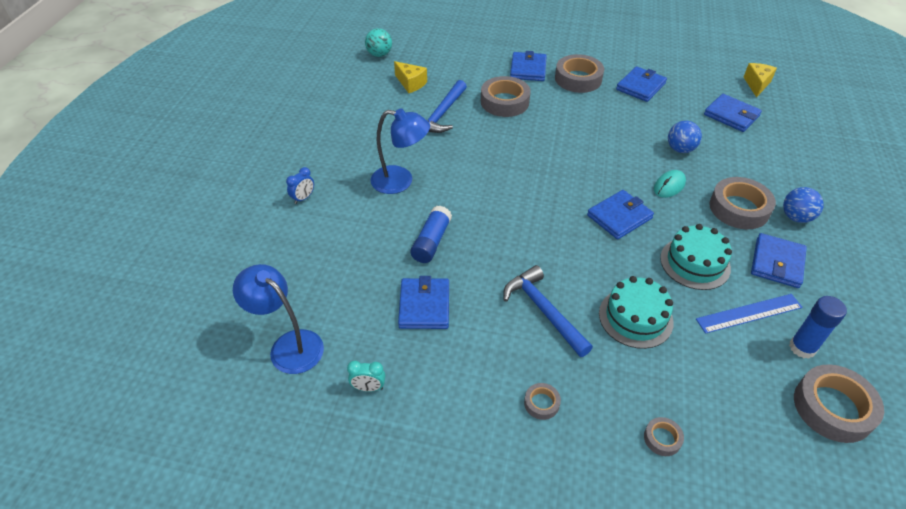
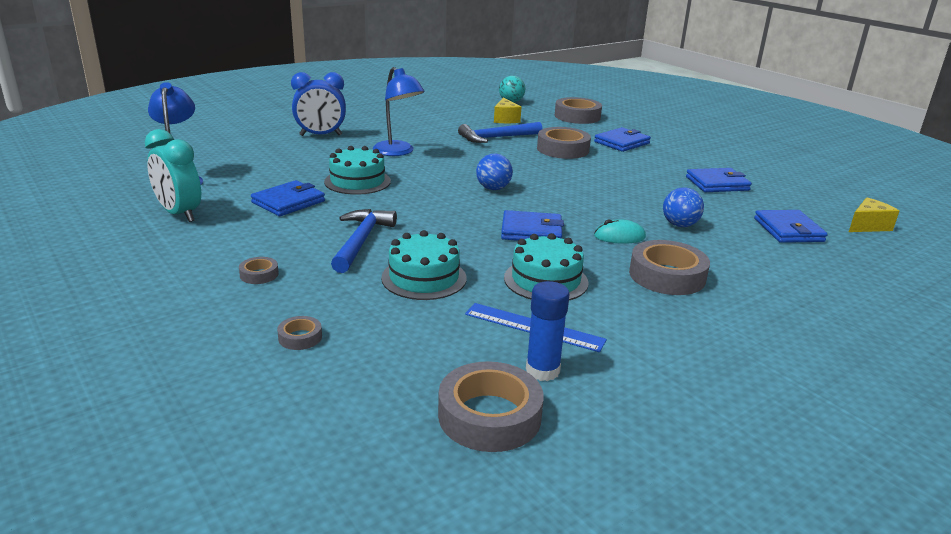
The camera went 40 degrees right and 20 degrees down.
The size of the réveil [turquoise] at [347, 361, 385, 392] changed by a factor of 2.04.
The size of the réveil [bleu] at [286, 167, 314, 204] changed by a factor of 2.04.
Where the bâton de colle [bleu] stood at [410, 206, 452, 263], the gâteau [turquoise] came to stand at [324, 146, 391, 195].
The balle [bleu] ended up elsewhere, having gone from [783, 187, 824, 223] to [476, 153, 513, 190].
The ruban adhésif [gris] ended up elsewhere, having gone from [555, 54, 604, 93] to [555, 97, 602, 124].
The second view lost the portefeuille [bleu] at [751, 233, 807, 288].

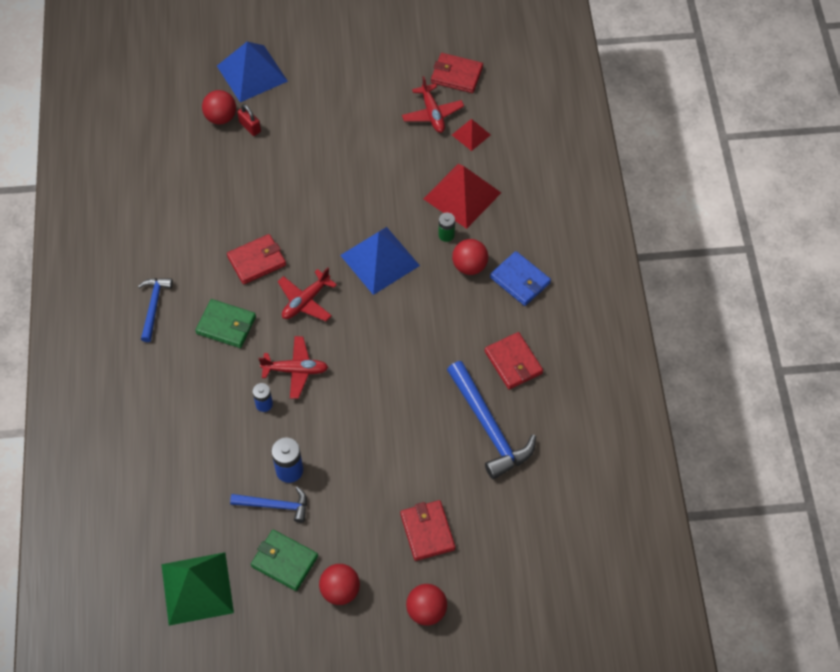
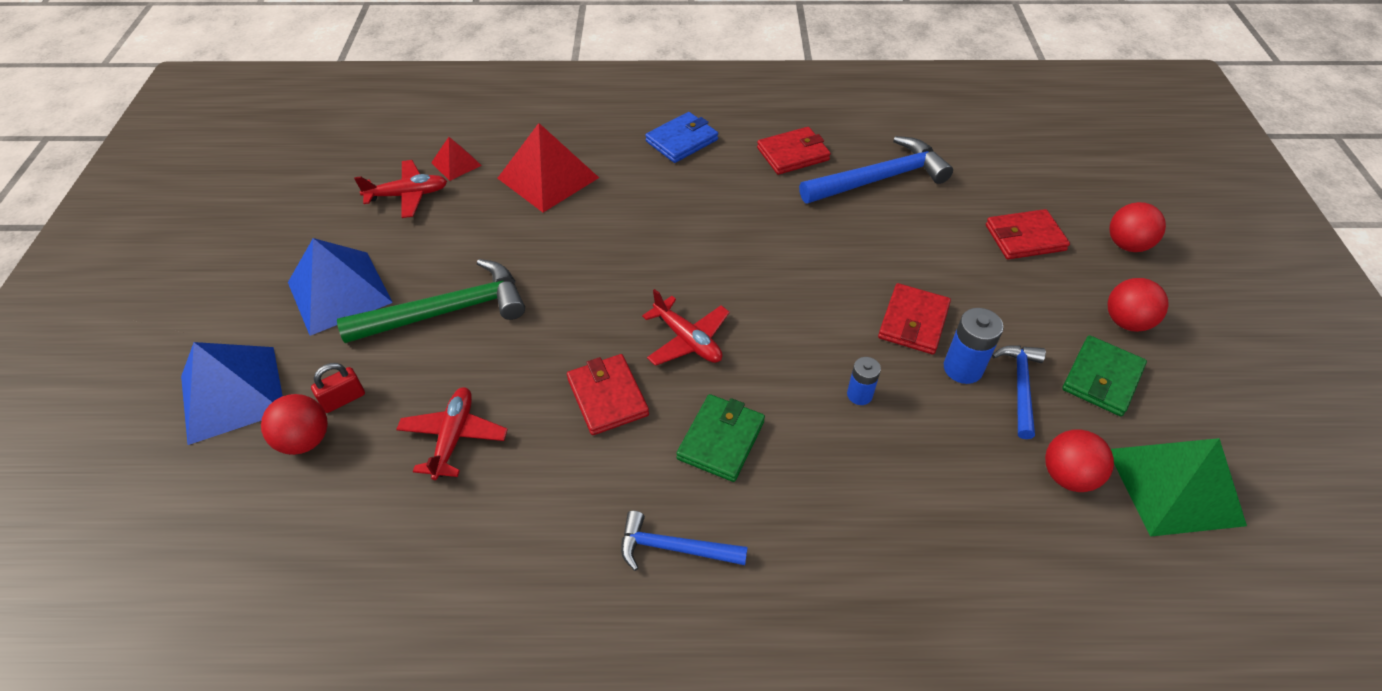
The camera went 85 degrees left and 10 degrees down.
The pyramide [bleu] ended up elsewhere, having gone from [340, 227, 420, 295] to [288, 238, 393, 336].
The second view gained the marteau [vert] at [337, 259, 525, 343].
The avion [rouge] ended up elsewhere, having gone from [259, 336, 328, 399] to [396, 387, 508, 480].
The portefeuille [rouge] ended up elsewhere, having gone from [431, 53, 483, 93] to [878, 283, 951, 354].
The balle [rouge] ended up elsewhere, having gone from [452, 239, 488, 275] to [1045, 429, 1114, 492].
The second view lost the pile [vert] at [439, 213, 455, 242].

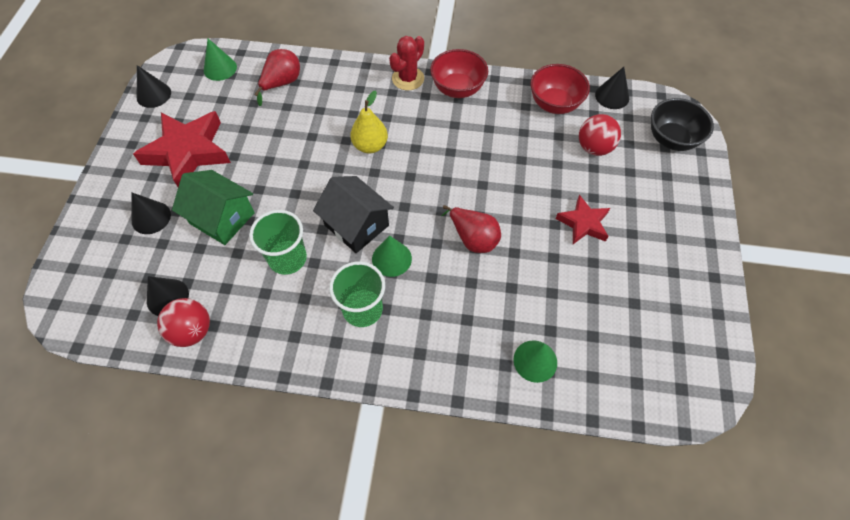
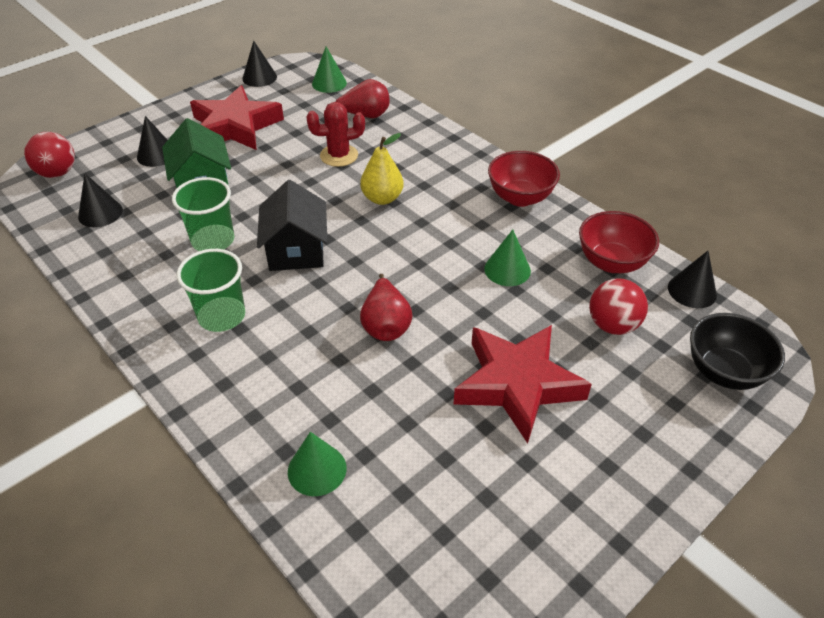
The camera went 40 degrees right and 15 degrees down.
The balle [rouge] ended up elsewhere, having gone from [157, 298, 210, 347] to [24, 132, 75, 178].
The cactus [rouge] ended up elsewhere, having gone from [389, 36, 424, 90] to [306, 102, 365, 167].
The size of the étoile [rouge] at [556, 195, 610, 244] changed by a factor of 1.78.
The cône [vert] ended up elsewhere, having gone from [372, 235, 412, 277] to [484, 229, 531, 286].

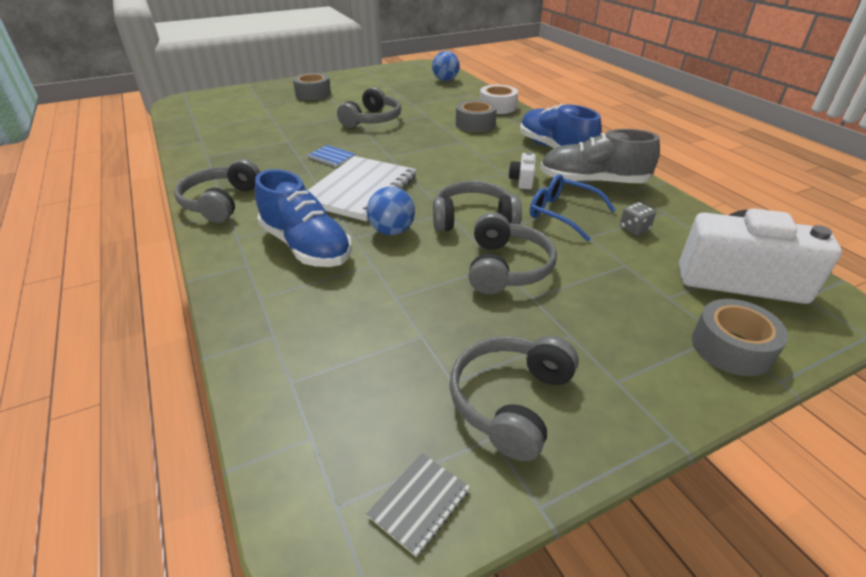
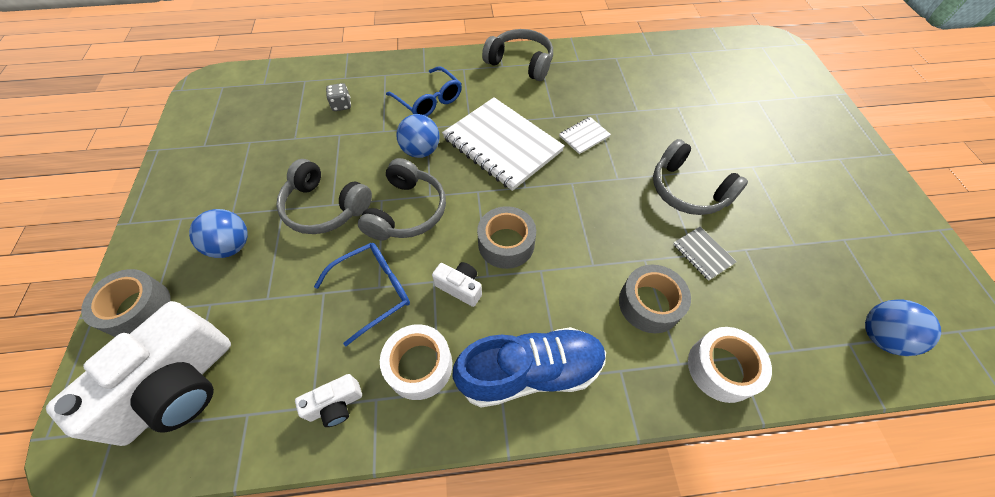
The camera went 110 degrees right and 20 degrees up.
The second view gained the balle [bleu] at [189, 209, 248, 258].
The second view gained the appareil photo [blanc] at [295, 374, 362, 427].
The dé [gris] ended up elsewhere, having gone from [620, 202, 656, 236] to [326, 83, 351, 111].
Where the chaussure [gris] stood at [540, 129, 660, 183], the ruban adhésif [blanc] came to stand at [380, 324, 452, 400].
Where the chaussure [bleu] stood at [255, 169, 352, 267], the lunettes [bleu] came to stand at [386, 66, 462, 116].
The ruban adhésif [gris] ended up elsewhere, having gone from [293, 73, 331, 100] to [477, 206, 536, 269].
What was the carnet [bleu] at [308, 145, 356, 167] turned into the carnet [blanc] at [559, 117, 611, 154].
The carnet [gris] ended up elsewhere, having gone from [366, 453, 470, 557] to [673, 227, 736, 281].
The second view lost the casque audio [gris] at [449, 336, 579, 461].

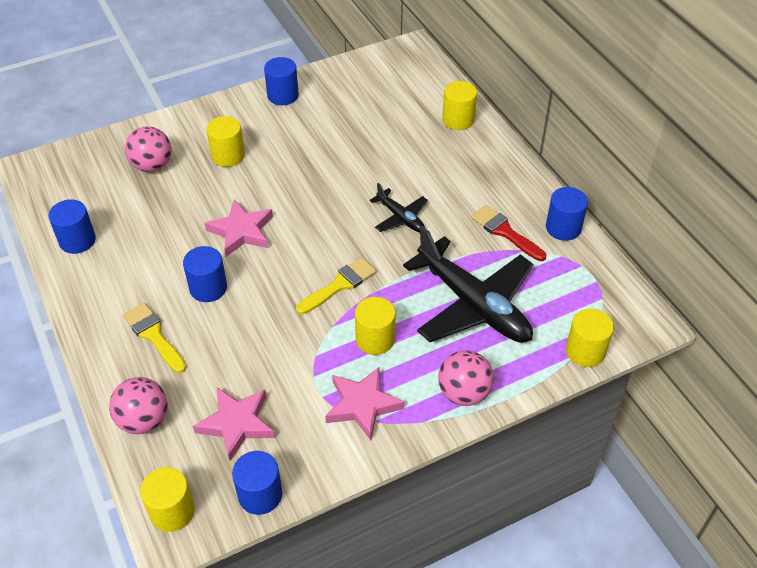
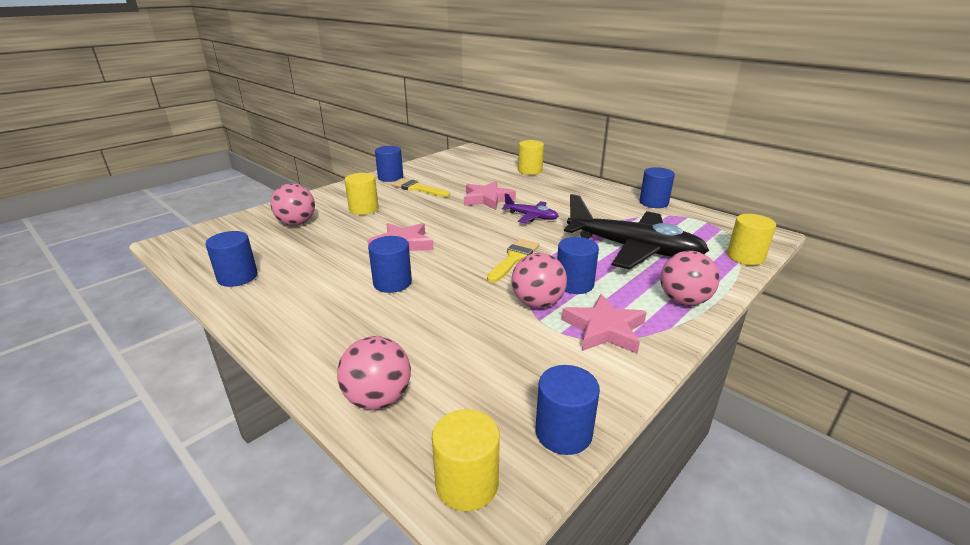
The camera went 20 degrees left and 20 degrees down.
The pinceau [jaune] ended up elsewhere, having gone from [123, 303, 186, 373] to [391, 178, 450, 197].
The étoile [rose] ended up elsewhere, having gone from [193, 387, 275, 461] to [464, 181, 516, 210].
What was the avion [noir] at [370, 183, 428, 232] turned into the avion [violet] at [502, 193, 559, 223].
The second view gained the balle [rose] at [512, 253, 567, 308].
What was the cylindre [jaune] at [355, 297, 396, 355] turned into the cylindre [bleu] at [557, 237, 599, 294].
The second view lost the pinceau [rouge] at [471, 205, 546, 261].

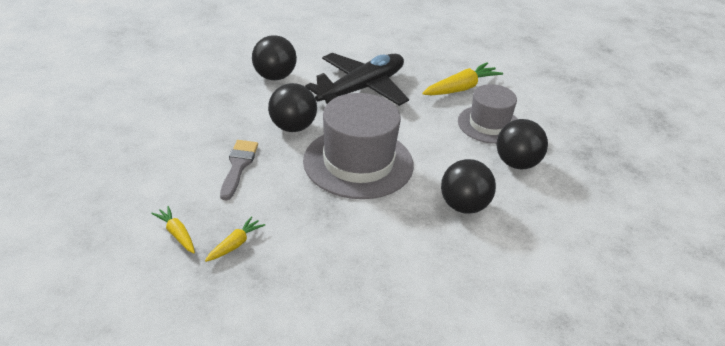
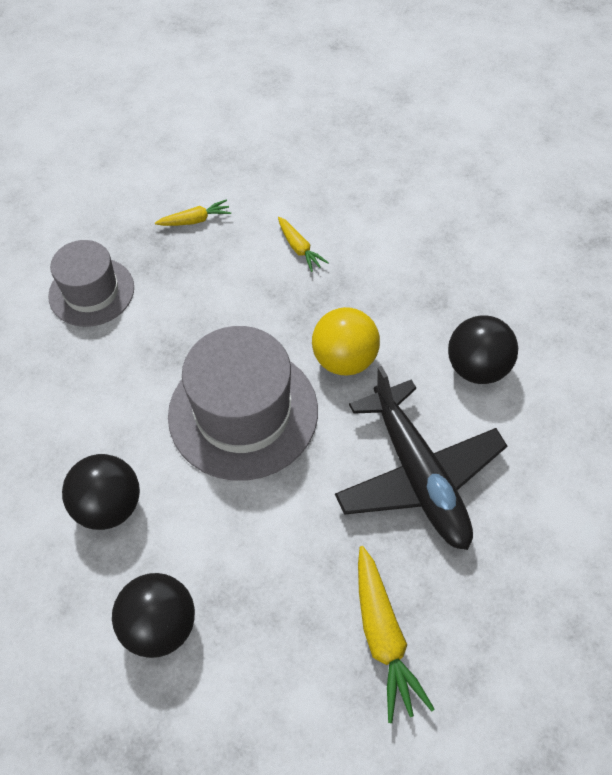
The camera went 115 degrees right and 20 degrees up.
The chapeau [gris] ended up elsewhere, having gone from [458, 84, 517, 144] to [48, 240, 134, 327].
The carotte [jaune] ended up elsewhere, having gone from [205, 216, 265, 262] to [278, 217, 329, 272].
What was the balle [noir] at [268, 83, 317, 132] turned into the balle [jaune] at [312, 307, 380, 376].
The second view lost the pinceau [gris] at [220, 140, 258, 201].

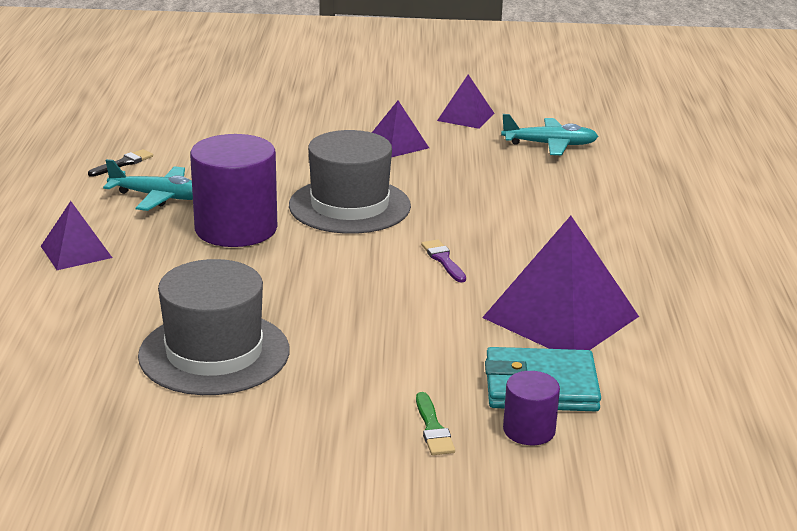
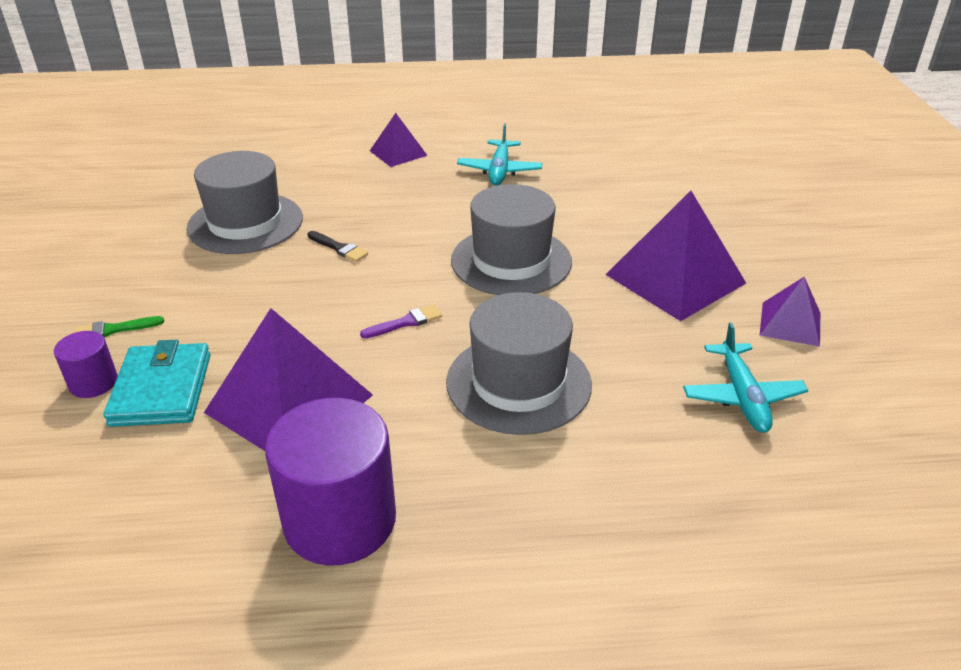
The camera went 85 degrees right and 10 degrees up.
The cylindre [violet] ended up elsewhere, having gone from [190, 134, 277, 247] to [265, 398, 396, 566].
The pinceau [noir] ended up elsewhere, having gone from [88, 149, 153, 177] to [307, 231, 368, 262].
The second view gained the chapeau [gris] at [446, 292, 592, 435].
The size of the pyramide [violet] at [372, 101, 429, 157] changed by a factor of 1.86.

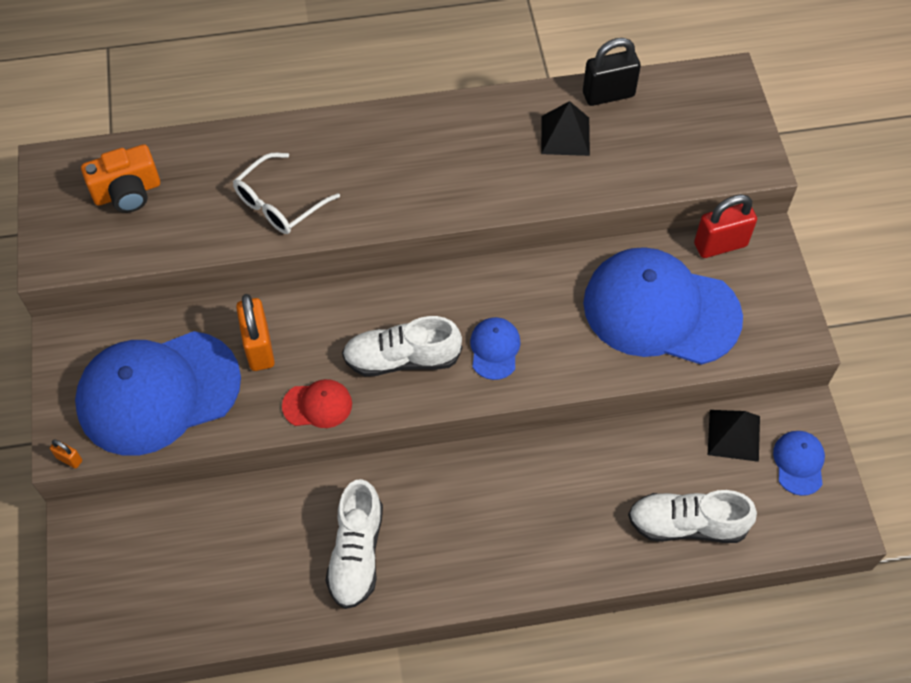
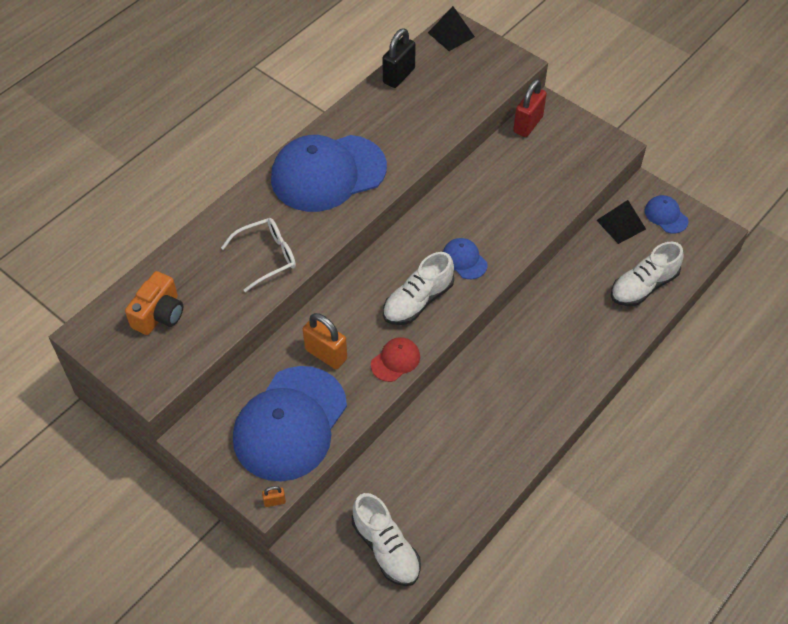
The camera went 40 degrees left and 5 degrees down.
The lunettes [blanc] at [233, 153, 340, 234] ended up facing another way, 120 degrees counterclockwise from before.
The casquette [bleu] ended up elsewhere, having gone from [583, 247, 743, 365] to [271, 135, 387, 212].
The chaussure [blanc] ended up elsewhere, having gone from [326, 479, 383, 609] to [352, 493, 421, 586].
The pyramide [noir] ended up elsewhere, having gone from [541, 101, 590, 156] to [428, 6, 475, 51].

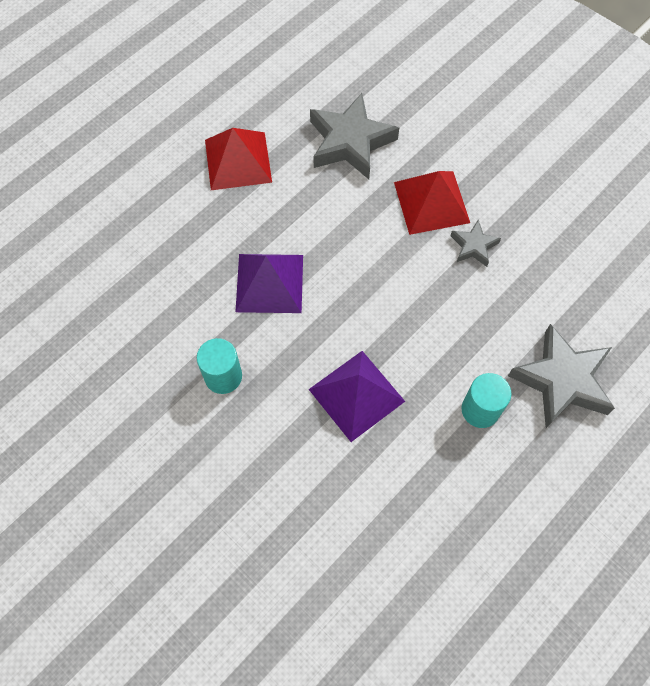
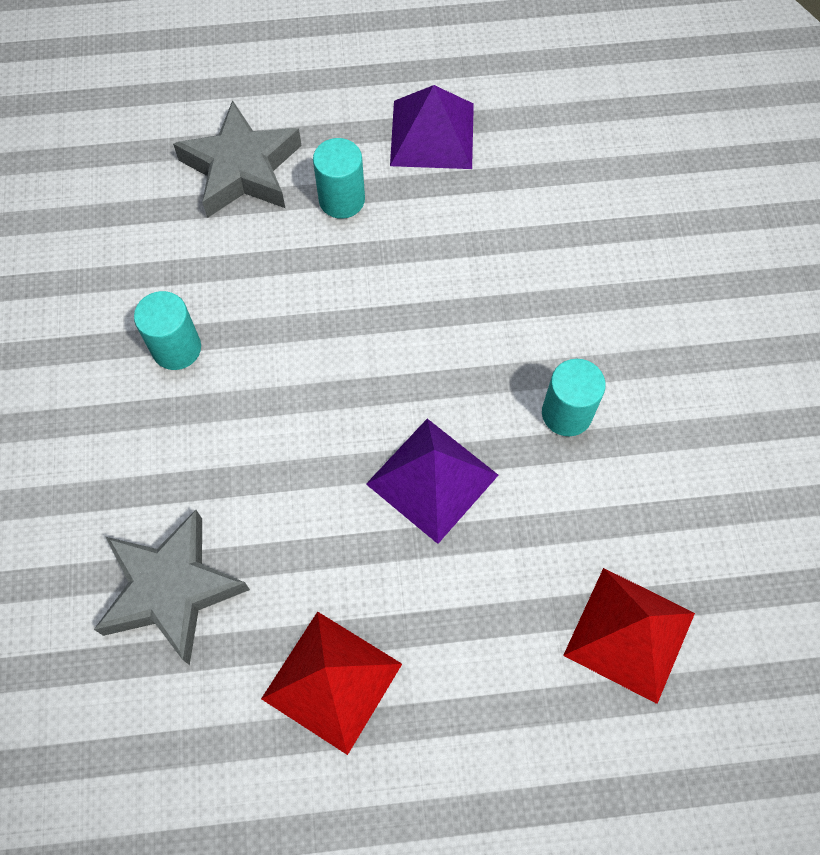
The camera went 140 degrees left and 0 degrees up.
Where the étoile [gris] stood at [451, 220, 501, 267], the cylindre [turquoise] came to stand at [134, 291, 201, 370].
The pyramide [violet] ended up elsewhere, having gone from [309, 351, 405, 442] to [390, 85, 474, 169].
The pyramide [rouge] ended up elsewhere, having gone from [394, 171, 470, 235] to [563, 568, 695, 704].

